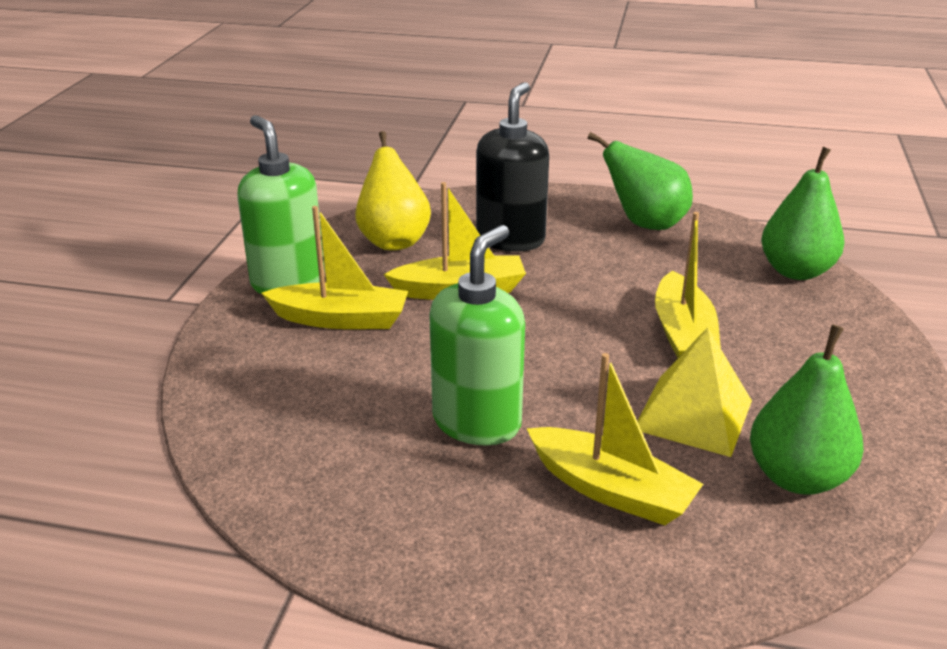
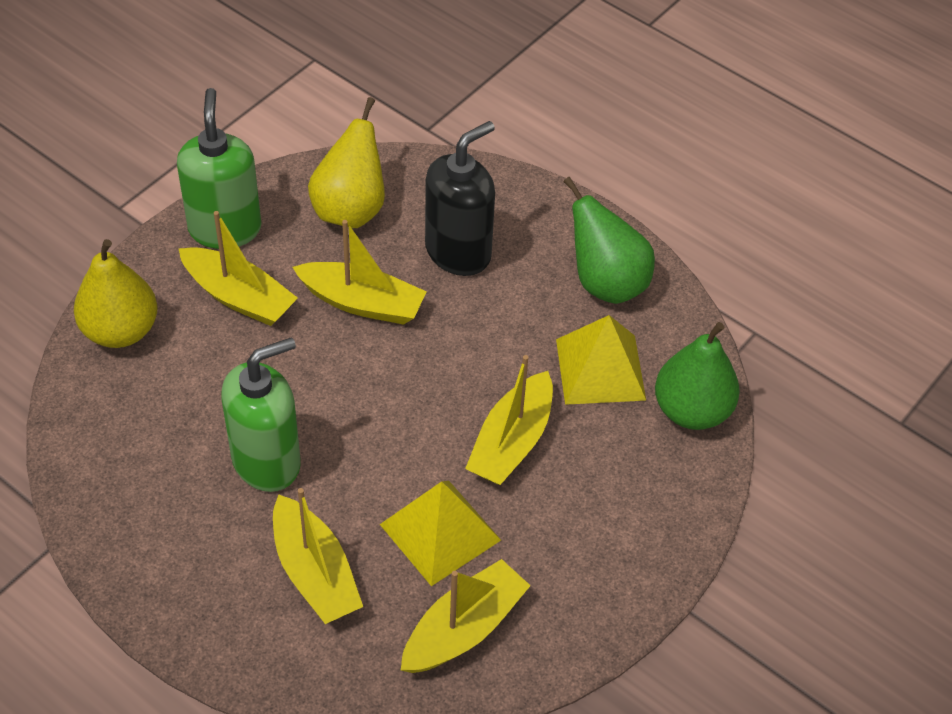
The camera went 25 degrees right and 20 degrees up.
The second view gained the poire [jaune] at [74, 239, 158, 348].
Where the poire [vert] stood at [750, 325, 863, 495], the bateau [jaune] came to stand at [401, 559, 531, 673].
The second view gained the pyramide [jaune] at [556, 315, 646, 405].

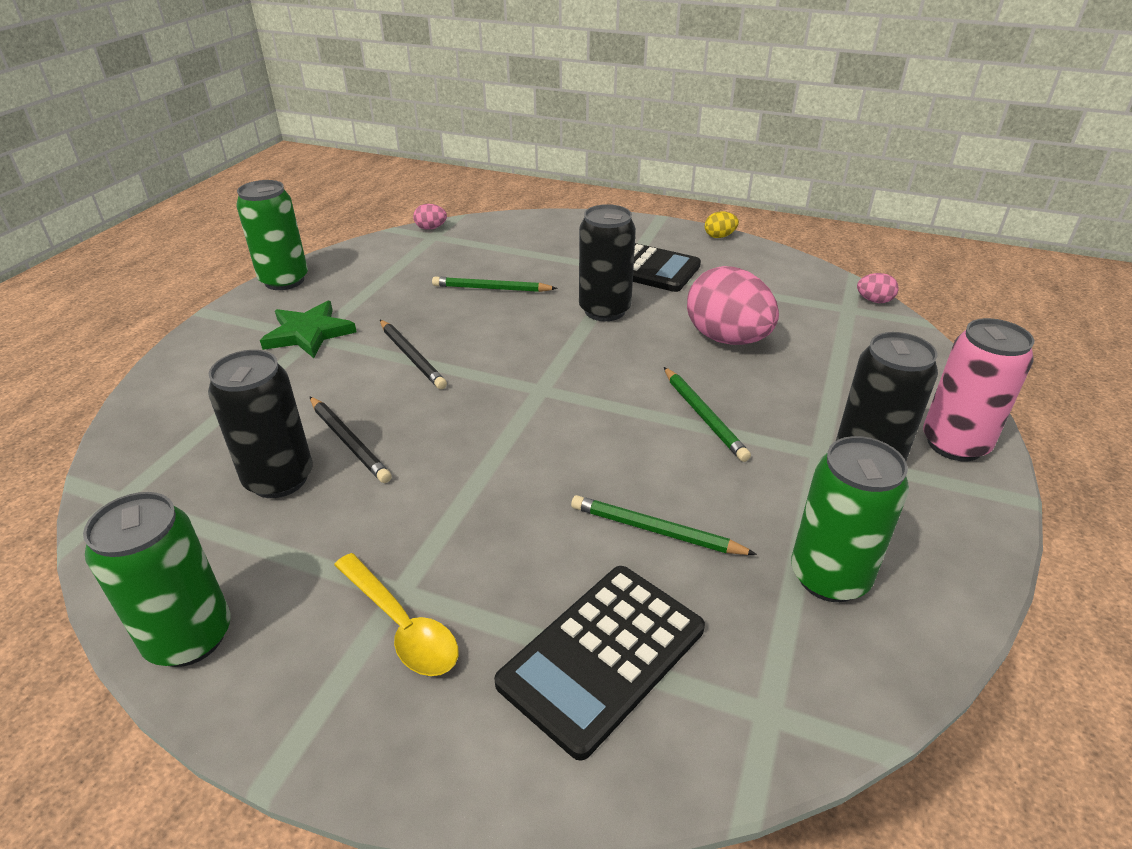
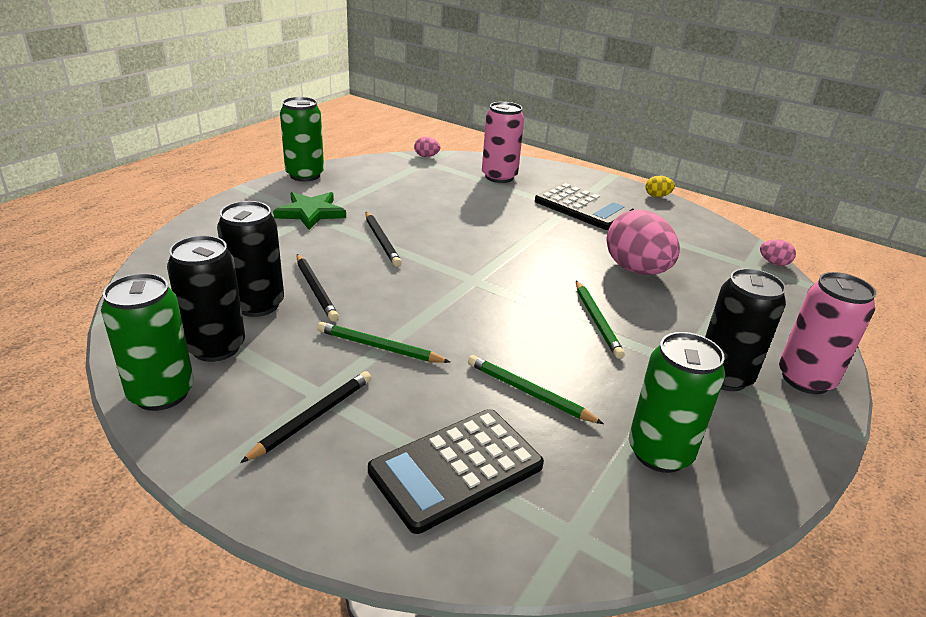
The camera went 10 degrees right and 5 degrees down.
The canette [noir] ended up elsewhere, having gone from [579, 204, 636, 321] to [167, 235, 245, 362].
Where the cuillère [jaune] stood at [334, 553, 458, 676], the crayon [noir] came to stand at [240, 371, 371, 463].
The crayon [vert] ended up elsewhere, having gone from [432, 277, 558, 292] to [317, 322, 450, 363].
The second view gained the canette [rose] at [482, 102, 524, 183].

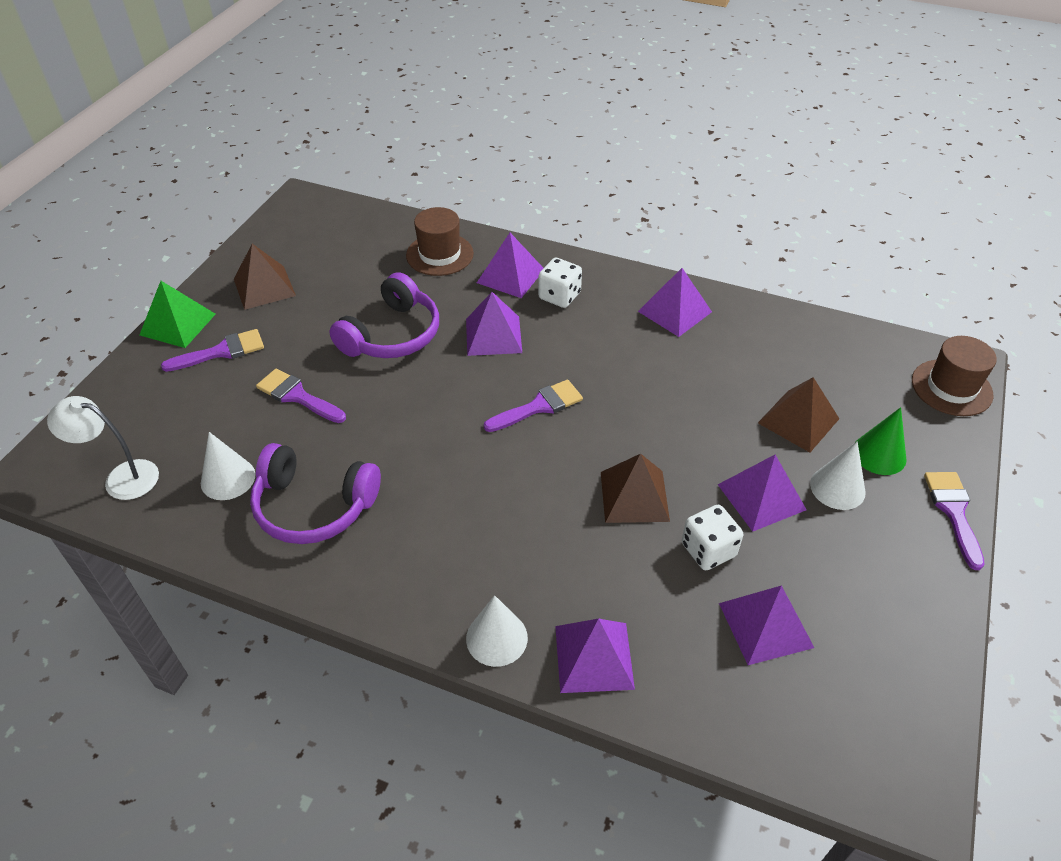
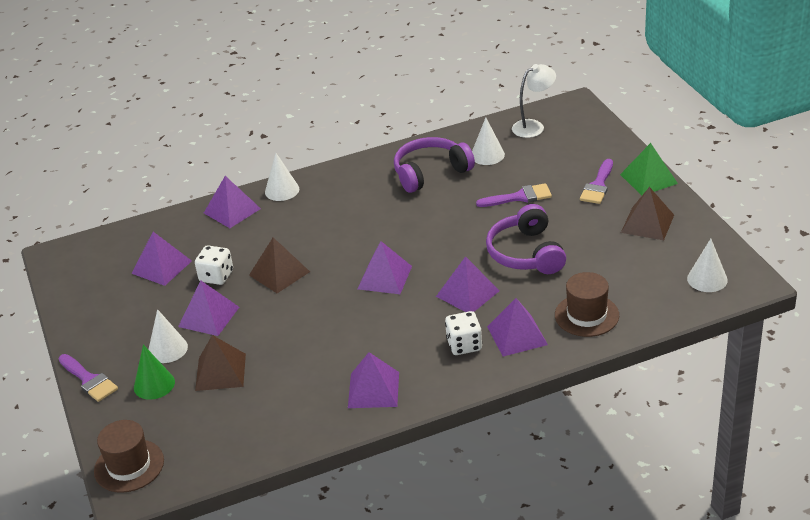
The camera went 140 degrees right and 10 degrees down.
Where the pinceau [violet] stood at [484, 380, 583, 432], the pyramide [violet] came to stand at [358, 241, 412, 294].
The second view gained the cône [blanc] at [687, 239, 728, 292].

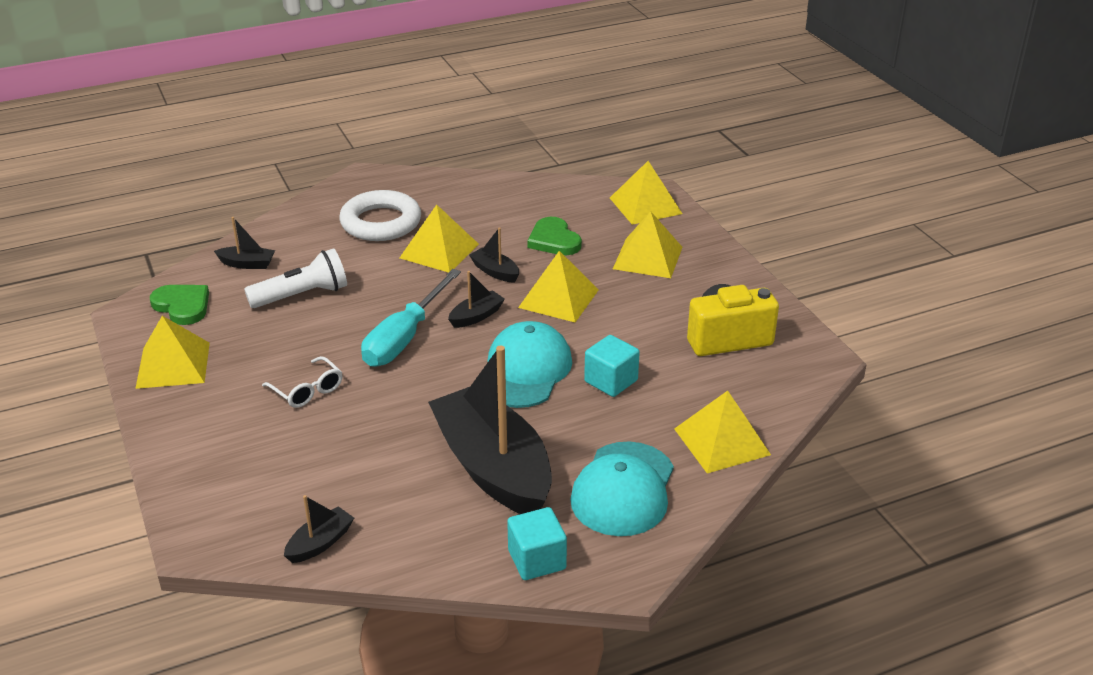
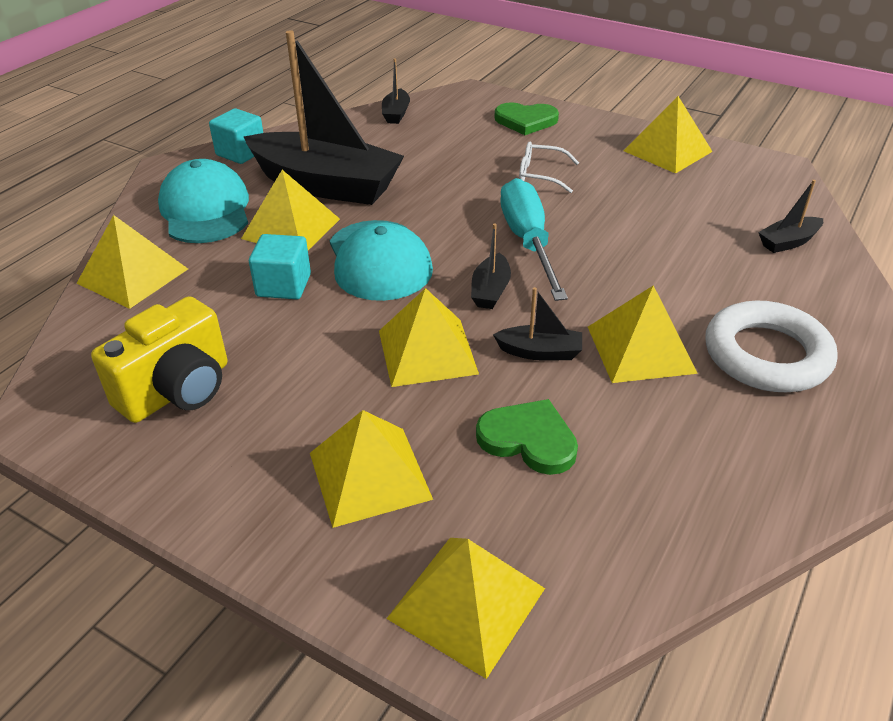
The camera went 145 degrees right and 5 degrees up.
The second view gained the pyramide [jaune] at [241, 170, 340, 250].
The cœur [vert] ended up elsewhere, having gone from [150, 285, 209, 325] to [494, 102, 559, 135].
The second view lost the lampe de poche [blanc] at [244, 248, 347, 308].

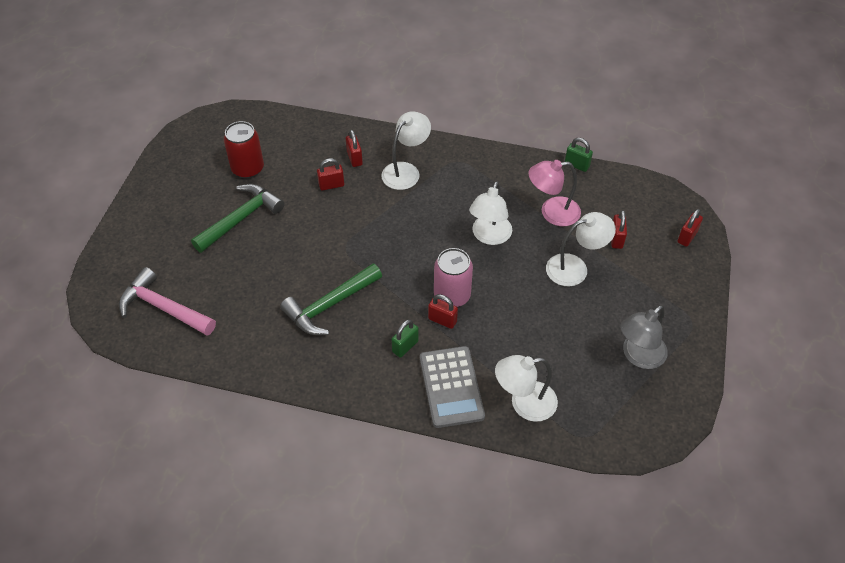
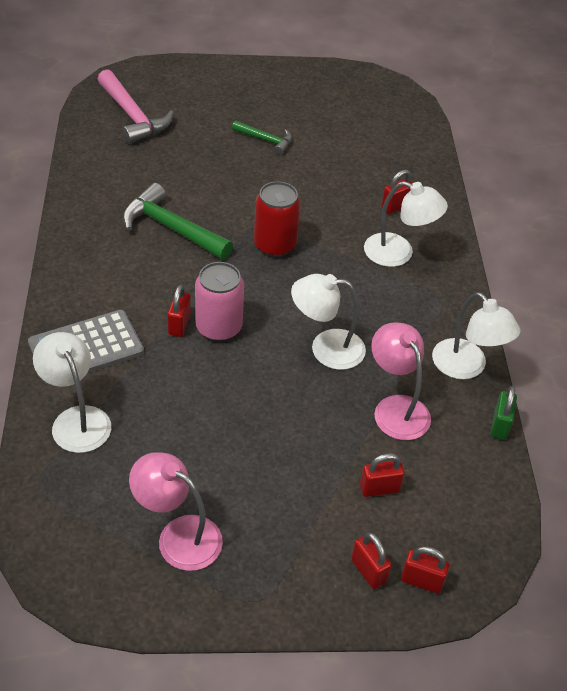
The camera went 70 degrees right and 5 degrees down.
The marteau [rose] at [119, 267, 216, 336] ended up facing another way, 135 degrees clockwise from before.
What was the lampe [gris] at [620, 305, 668, 369] turned into the lampe [rose] at [129, 452, 223, 571].
The size of the marteau [vert] at [191, 184, 285, 253] changed by a factor of 0.58.
The canette [rouge] ended up elsewhere, having gone from [224, 121, 264, 179] to [254, 181, 301, 257].
The cadenas [rouge] ended up elsewhere, having gone from [317, 158, 344, 191] to [351, 532, 392, 589].
The lampe [blanc] ended up elsewhere, having gone from [546, 212, 616, 286] to [432, 292, 520, 379].
The second view lost the cadenas [vert] at [391, 319, 419, 358].

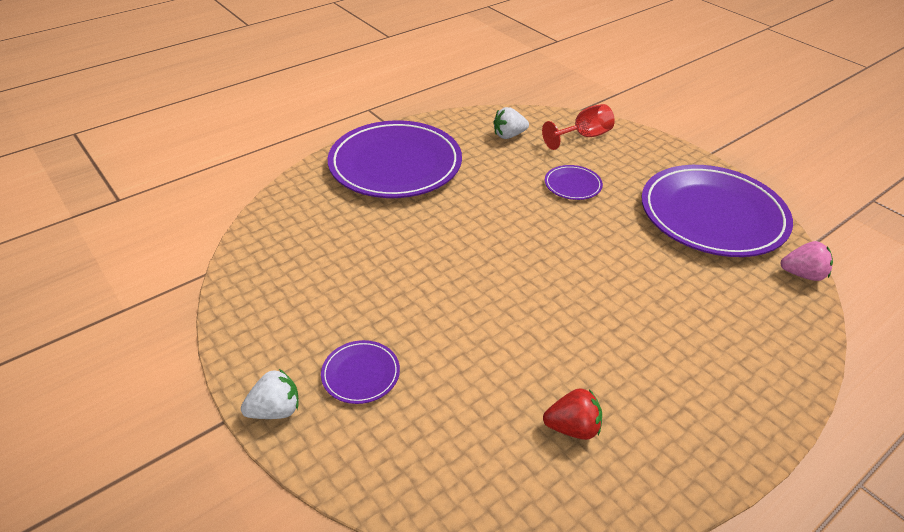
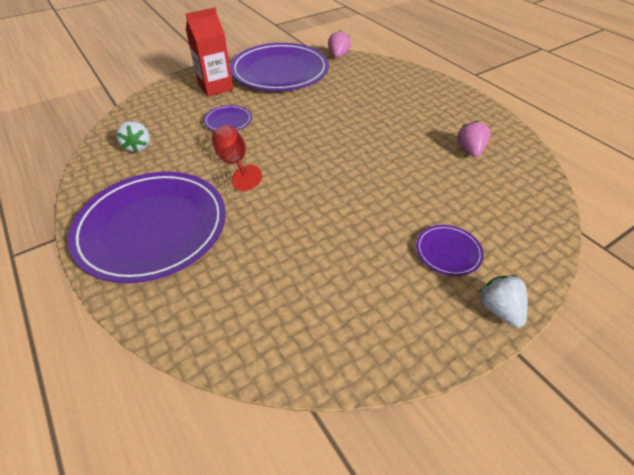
The camera went 85 degrees left and 5 degrees up.
The second view gained the brique de lait [rouge] at [186, 8, 233, 97].
The verre à pied [rouge] ended up elsewhere, having gone from [542, 104, 615, 150] to [212, 125, 262, 191].
What was the fraise [rouge] at [543, 388, 602, 440] turned into the fraise [rose] at [457, 120, 490, 157].

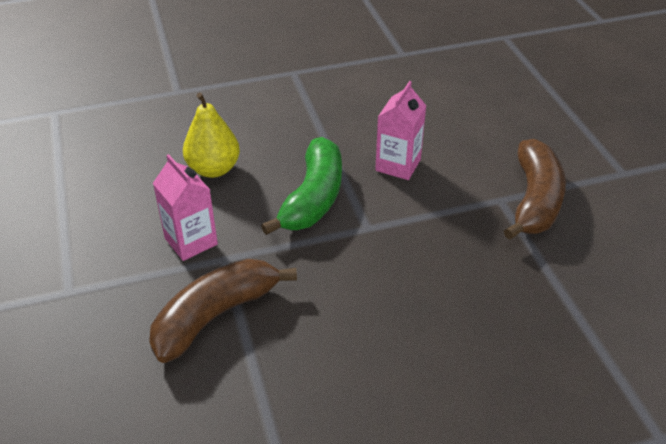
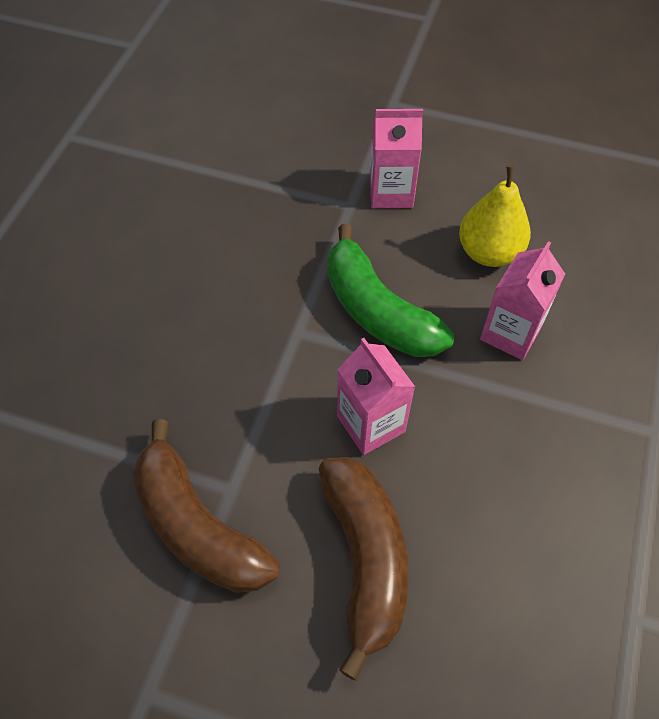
The camera went 125 degrees right and 15 degrees up.
The banane [marron] ended up elsewhere, having gone from [149, 259, 297, 363] to [319, 457, 409, 681].
The second view gained the brique de lait [rose] at [480, 241, 565, 360].

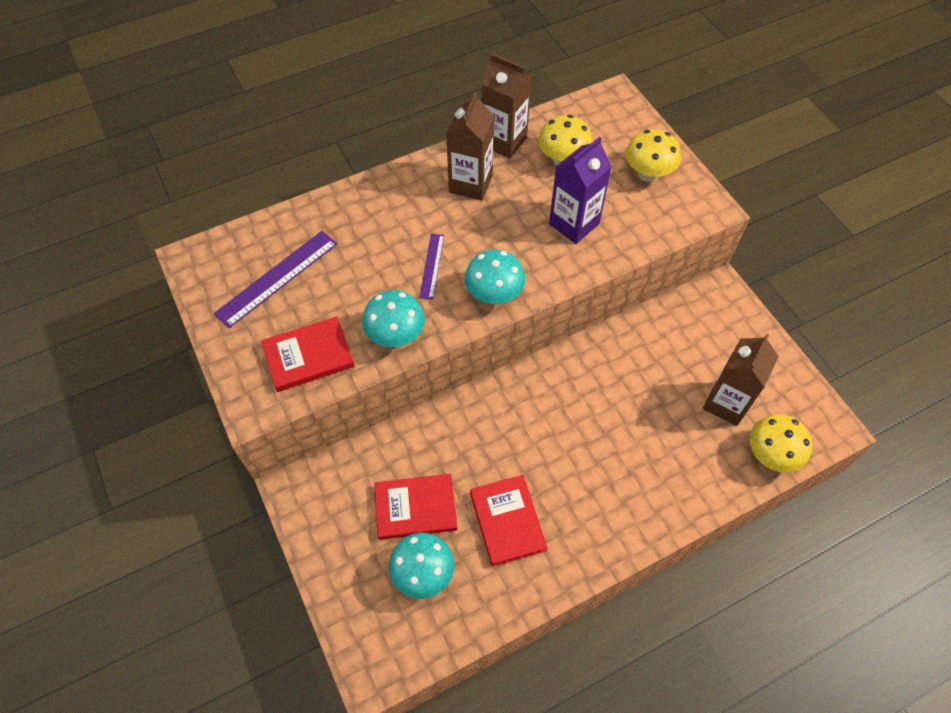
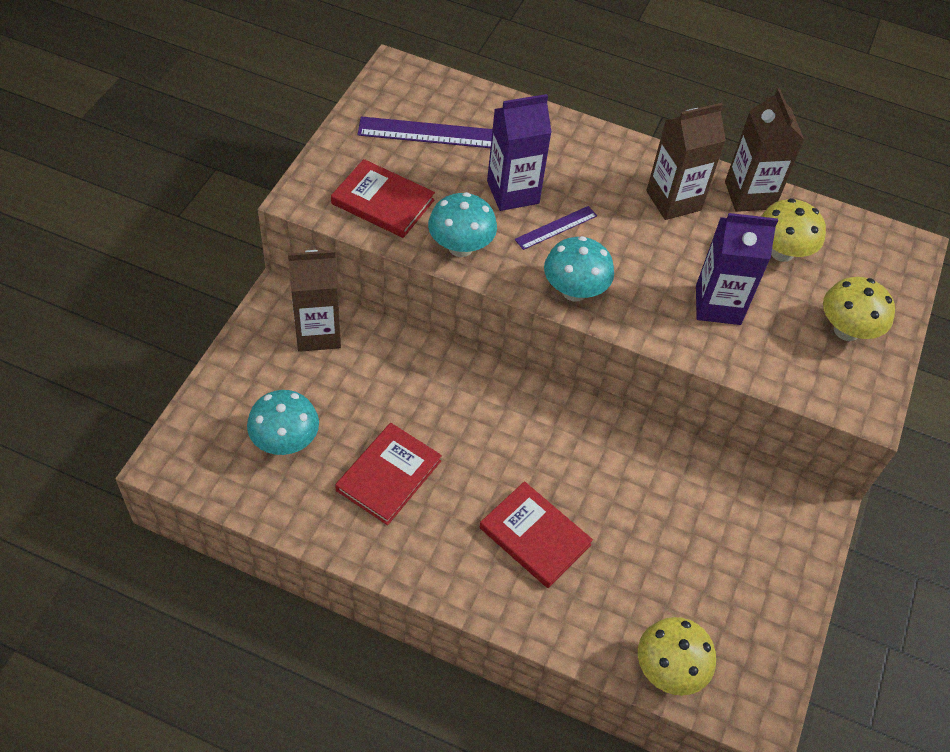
The camera went 45 degrees right and 5 degrees down.
The brique de lait [marron] ended up elsewhere, having gone from [703, 334, 779, 426] to [288, 250, 341, 352].
The livre [rouge] ended up elsewhere, having gone from [374, 474, 458, 540] to [480, 481, 593, 588].
The second view gained the brique de lait [violet] at [487, 94, 552, 211].

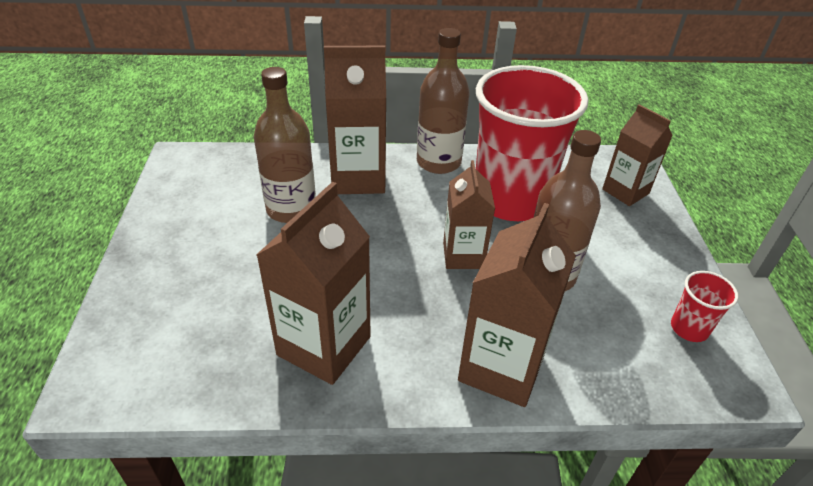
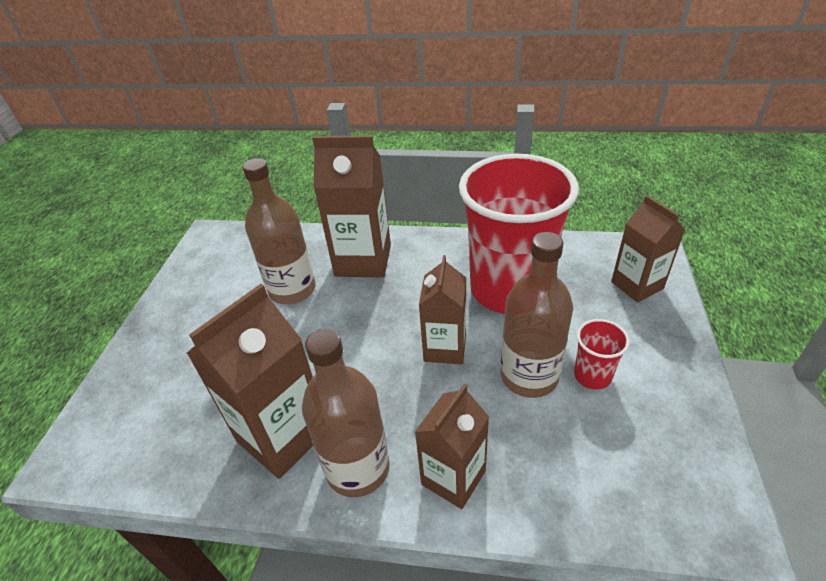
The camera went 15 degrees right and 0 degrees up.
The bouteille [marron] ended up elsewhere, having gone from [417, 28, 470, 174] to [302, 329, 390, 497].
The size of the brique de lait [marron] at [458, 203, 576, 407] changed by a factor of 0.65.
The gobelet [rouge] ended up elsewhere, having gone from [671, 271, 739, 342] to [574, 319, 630, 390].

